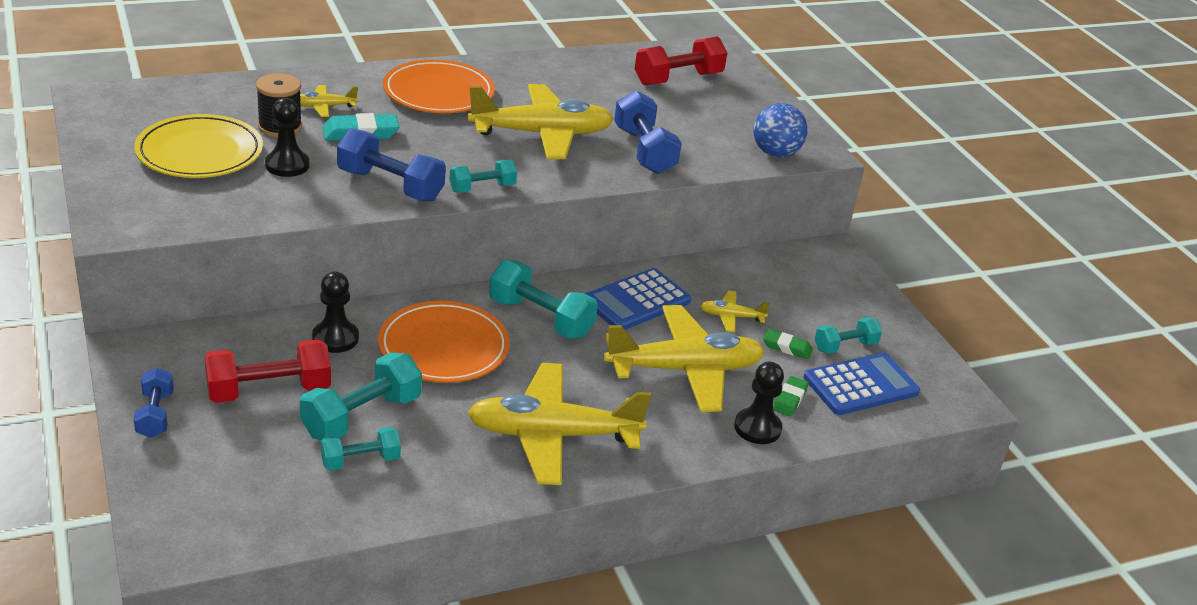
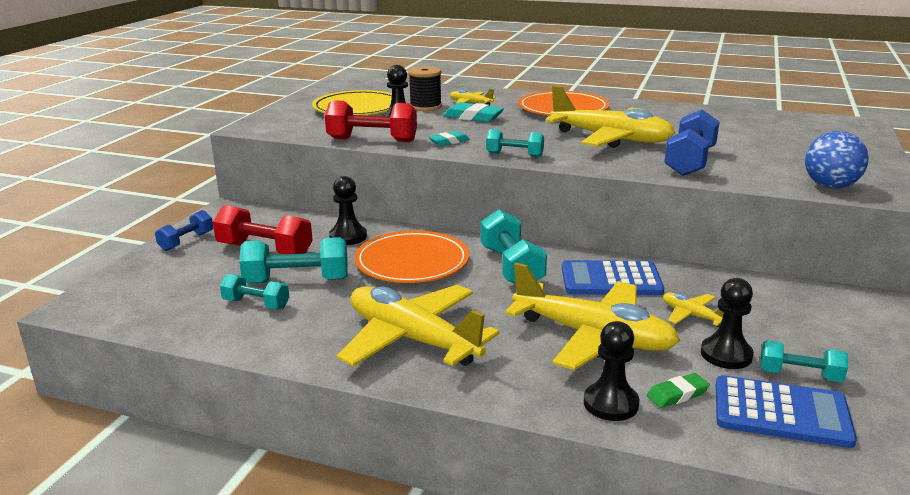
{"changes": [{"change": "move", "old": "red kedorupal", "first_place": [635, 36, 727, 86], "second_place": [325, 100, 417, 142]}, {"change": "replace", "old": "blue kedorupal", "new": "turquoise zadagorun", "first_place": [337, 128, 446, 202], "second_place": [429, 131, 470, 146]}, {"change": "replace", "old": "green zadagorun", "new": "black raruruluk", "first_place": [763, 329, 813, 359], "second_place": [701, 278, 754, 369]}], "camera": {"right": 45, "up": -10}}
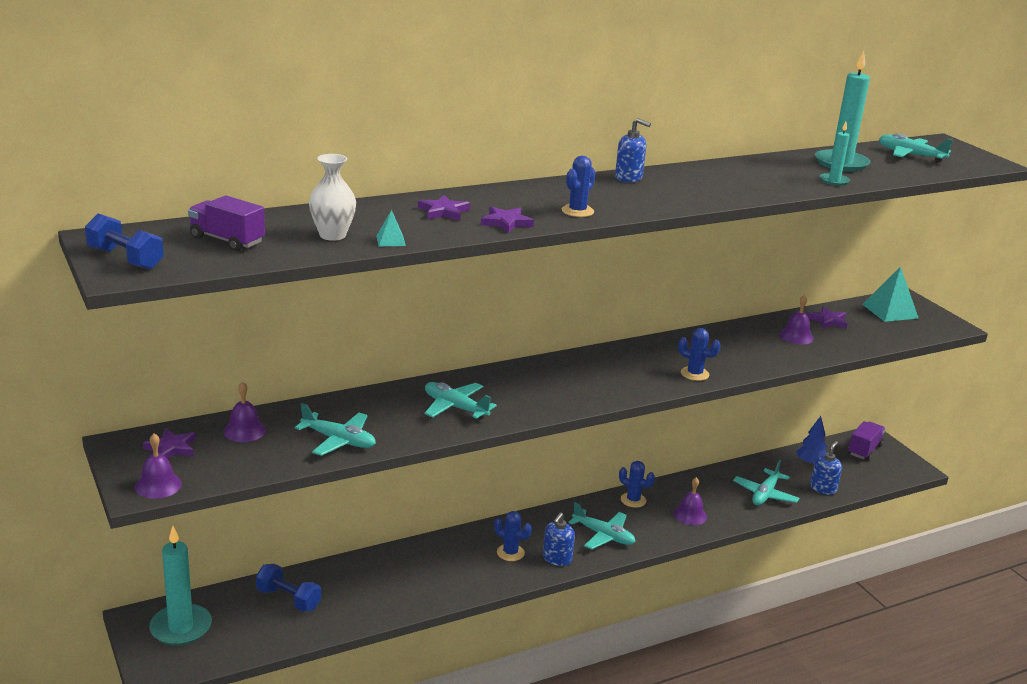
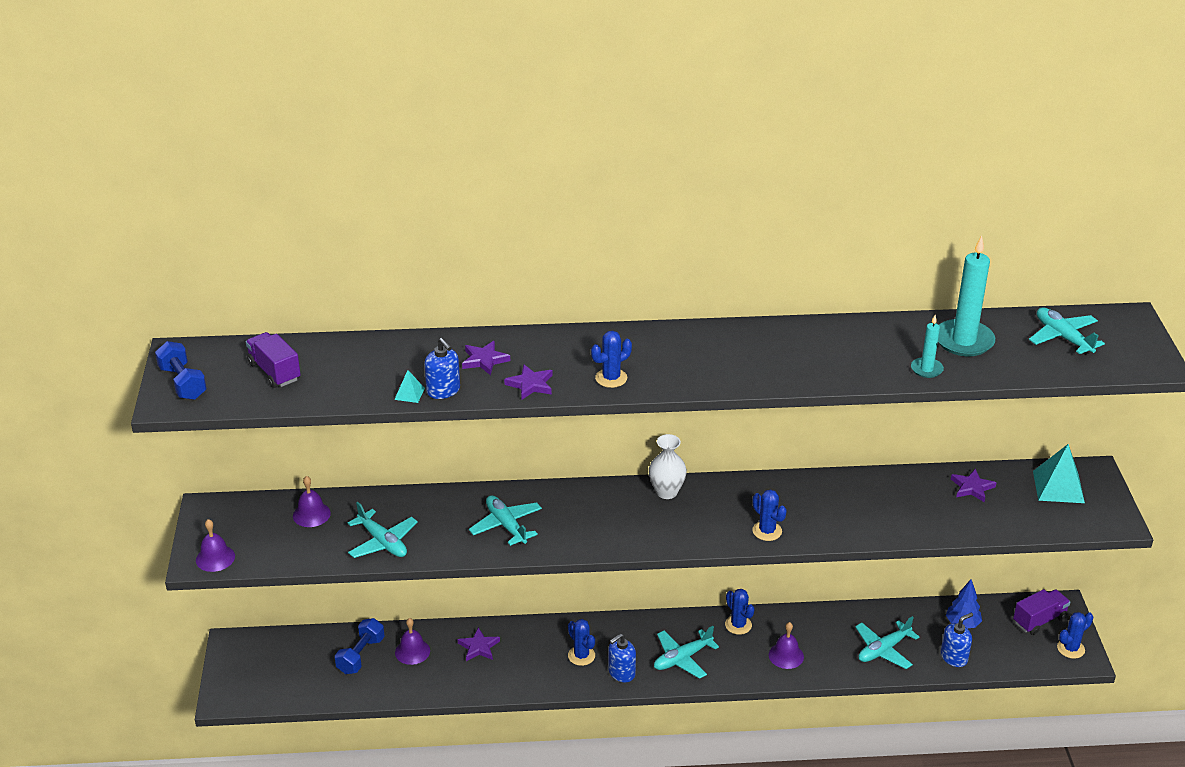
{"changes": [{"change": "delete", "old": "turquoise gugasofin", "first_place": [149, 526, 212, 646]}, {"change": "insert", "new": "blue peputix", "second_place": [1057, 612, 1093, 659]}, {"change": "move", "old": "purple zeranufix", "first_place": [143, 428, 196, 459], "second_place": [457, 627, 500, 661]}, {"change": "move", "old": "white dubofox", "first_place": [309, 154, 356, 241], "second_place": [649, 434, 687, 499]}, {"change": "move", "old": "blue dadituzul", "first_place": [615, 118, 651, 182], "second_place": [424, 338, 460, 399]}, {"change": "move", "old": "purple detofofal", "first_place": [779, 295, 814, 344], "second_place": [395, 618, 430, 665]}, {"change": "rotate", "old": "blue kedorupal", "first_place": [256, 564, 321, 612], "second_place": [335, 618, 385, 674], "degrees": 60}, {"change": "rotate", "old": "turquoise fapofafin", "first_place": [568, 502, 636, 549], "second_place": [654, 626, 719, 679], "degrees": 90}], "camera": {"right": 25, "up": 10}}
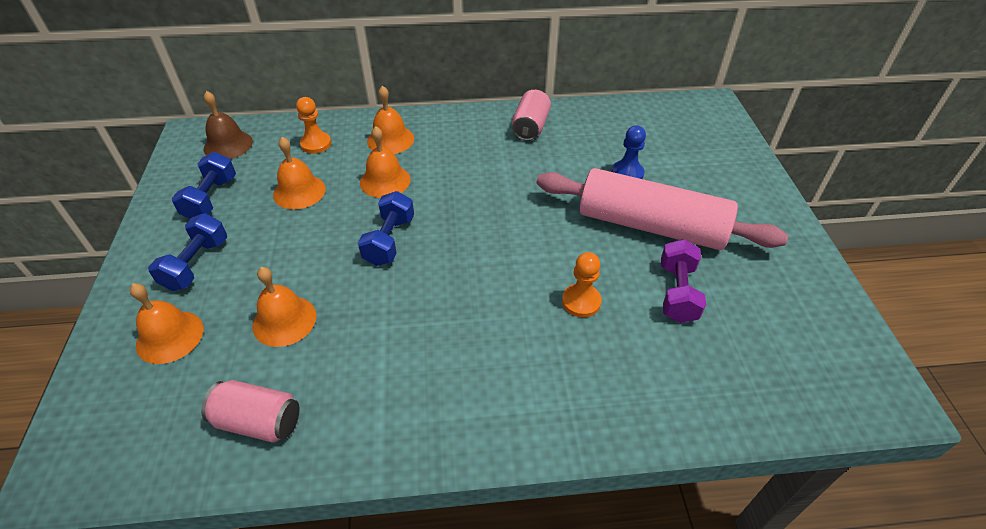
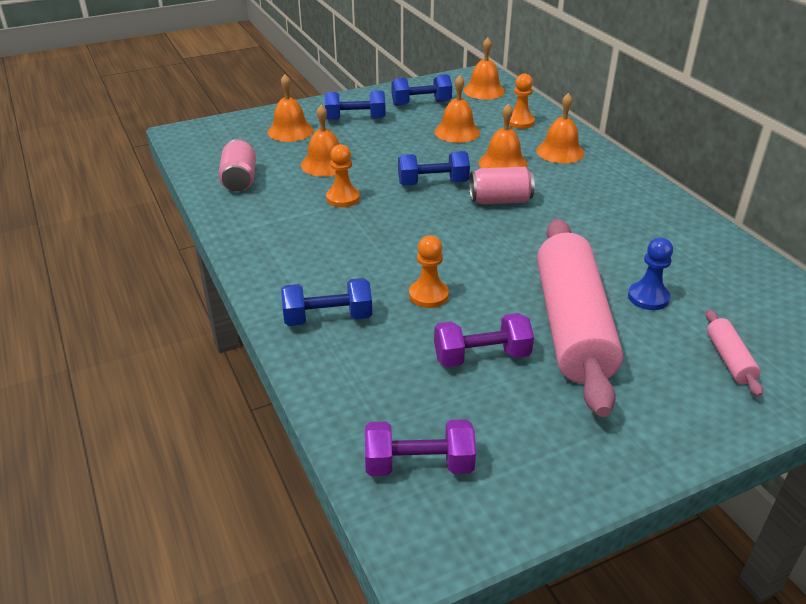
{"changes": [{"change": "insert", "new": "blue kedorupal", "second_place": [281, 278, 372, 326]}, {"change": "insert", "new": "orange raruruluk", "second_place": [326, 144, 360, 207]}, {"change": "insert", "new": "purple kedorupal", "second_place": [365, 419, 476, 476]}, {"change": "insert", "new": "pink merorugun", "second_place": [706, 309, 763, 397]}, {"change": "move", "old": "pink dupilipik", "first_place": [512, 90, 551, 141], "second_place": [469, 167, 535, 204]}, {"change": "recolor", "old": "brown detofofal", "new": "orange detofofal", "first_place": [203, 91, 253, 159], "second_place": [464, 37, 505, 100]}], "camera": {"right": 70, "up": -10}}
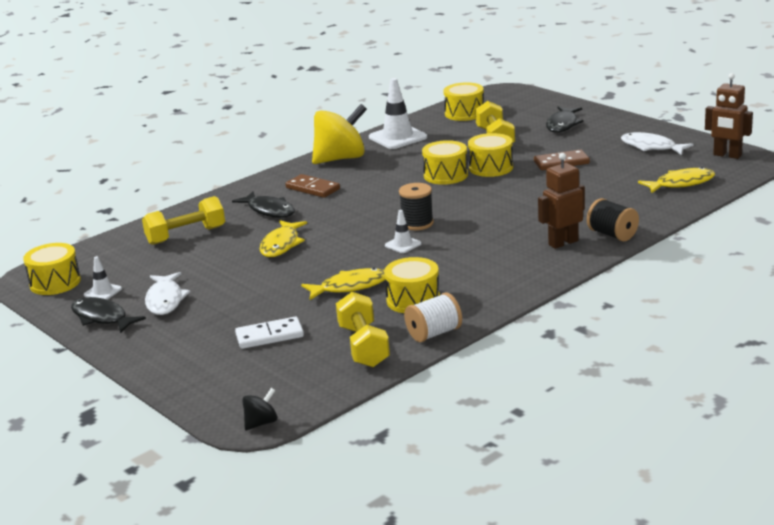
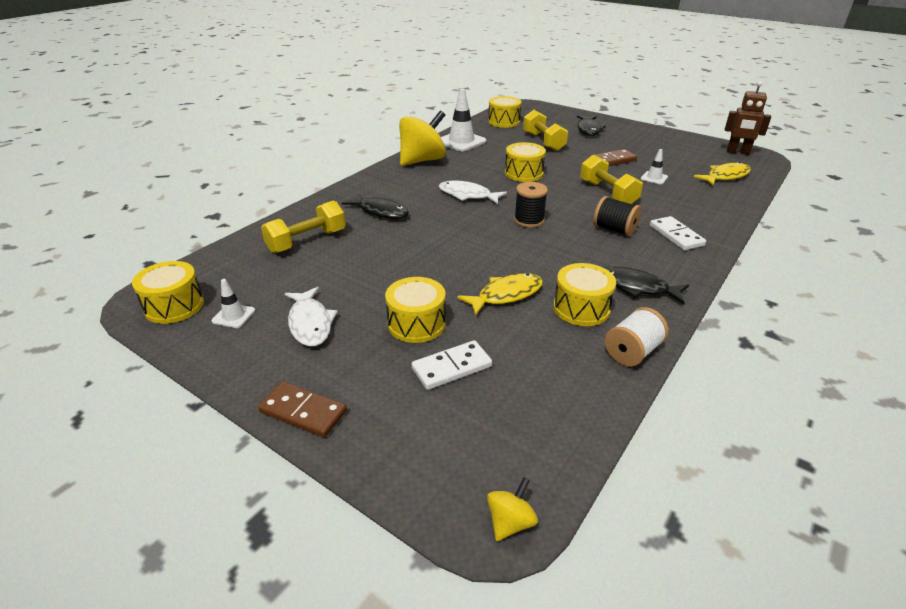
{"changes": [{"change": "delete", "old": "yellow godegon", "first_place": [260, 220, 307, 257]}, {"change": "move", "old": "black godegon", "first_place": [71, 297, 146, 333], "second_place": [604, 266, 689, 304]}, {"change": "move", "old": "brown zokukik", "first_place": [285, 174, 340, 198], "second_place": [258, 382, 347, 438]}, {"change": "move", "old": "yellow kedorupal", "first_place": [336, 292, 390, 367], "second_place": [580, 155, 643, 204]}, {"change": "move", "old": "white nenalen", "first_place": [385, 210, 422, 253], "second_place": [641, 149, 668, 184]}, {"change": "move", "old": "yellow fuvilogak", "first_place": [468, 133, 513, 177], "second_place": [385, 277, 446, 343]}, {"change": "move", "old": "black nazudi", "first_place": [587, 198, 639, 241], "second_place": [593, 196, 641, 236]}, {"change": "move", "old": "white godegon", "first_place": [621, 132, 694, 155], "second_place": [439, 180, 507, 204]}, {"change": "replace", "old": "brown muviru", "new": "white zokukik", "first_place": [538, 153, 585, 249], "second_place": [650, 216, 706, 250]}, {"change": "recolor", "old": "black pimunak", "new": "yellow pimunak", "first_place": [242, 388, 277, 430], "second_place": [487, 477, 538, 541]}], "camera": {"right": -15, "up": 10}}
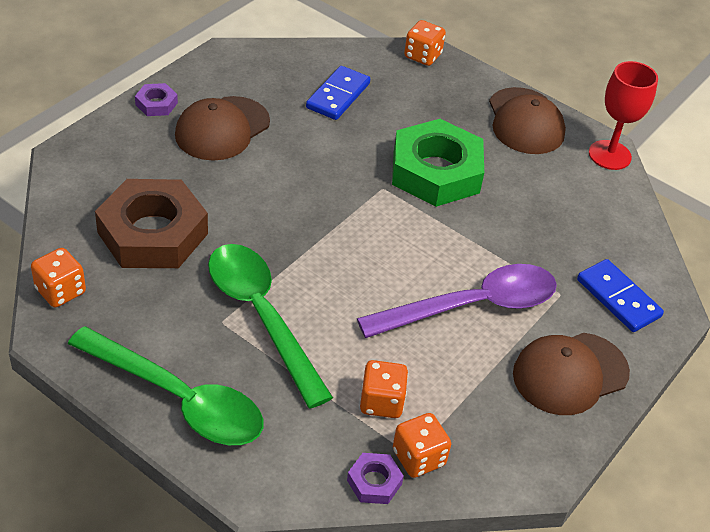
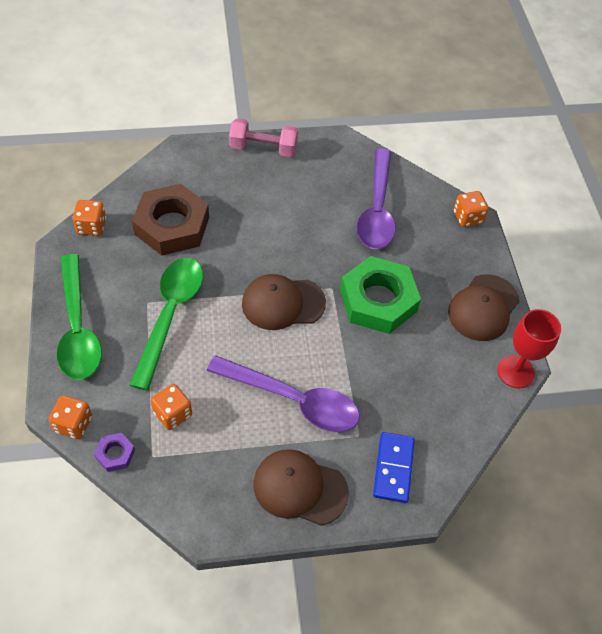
{"changes": [{"change": "move", "old": "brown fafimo", "first_place": [175, 96, 270, 161], "second_place": [242, 274, 326, 330]}, {"change": "move", "old": "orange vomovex", "first_place": [393, 413, 451, 478], "second_place": [49, 395, 92, 439]}, {"change": "replace", "old": "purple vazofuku", "new": "pink kedorupal", "first_place": [135, 83, 178, 116], "second_place": [229, 118, 298, 157]}, {"change": "replace", "old": "blue zokukik", "new": "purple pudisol", "first_place": [306, 66, 370, 120], "second_place": [357, 149, 396, 249]}], "camera": {"right": 45, "up": 10}}
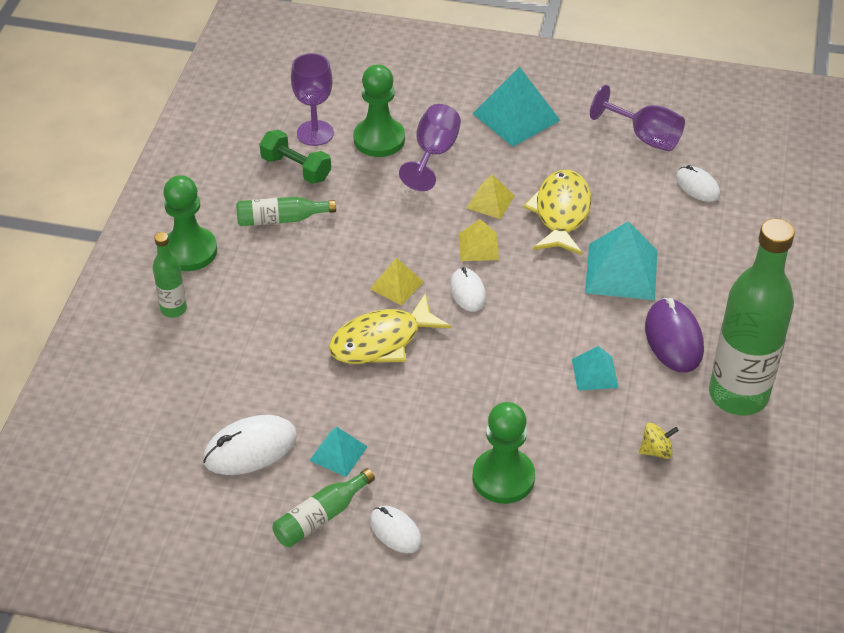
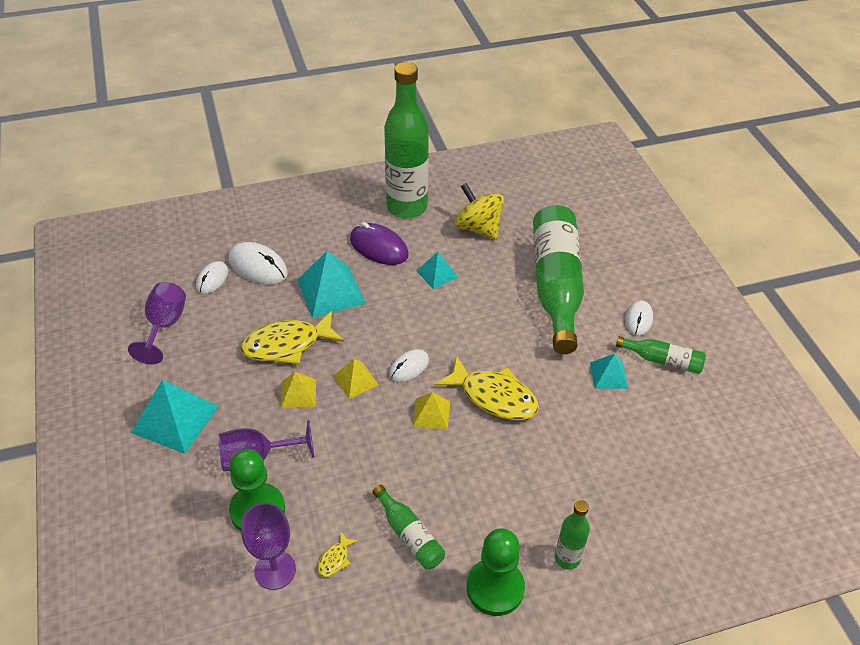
{"changes": [{"change": "move", "old": "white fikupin", "first_place": [203, 415, 297, 475], "second_place": [229, 242, 288, 285]}, {"change": "replace", "old": "green kedorupal", "new": "yellow godegon", "first_place": [260, 130, 331, 184], "second_place": [318, 531, 358, 577]}, {"change": "replace", "old": "green raruruluk", "new": "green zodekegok", "first_place": [473, 402, 535, 504], "second_place": [533, 205, 584, 354]}, {"change": "rotate", "old": "purple fikupin", "first_place": [645, 298, 704, 372], "second_place": [350, 222, 409, 265], "degrees": 75}, {"change": "resize", "old": "yellow pimunak", "first_place": [639, 423, 679, 459], "second_place": [455, 183, 504, 240], "factor": 2.0}], "camera": {"right": -120, "up": 0}}
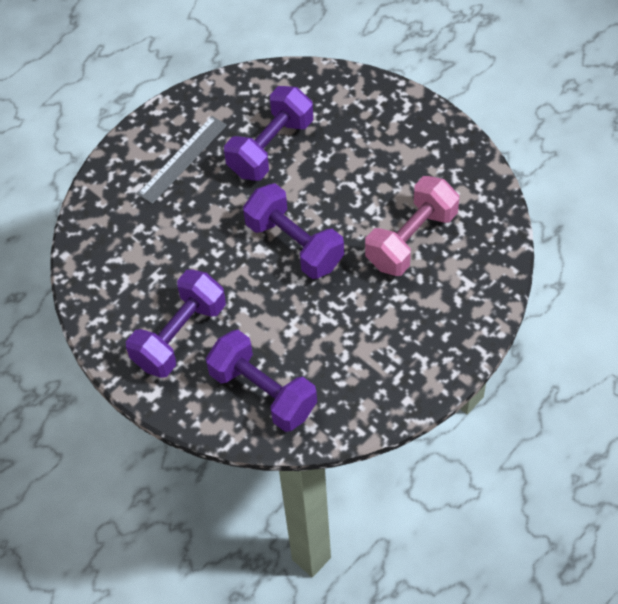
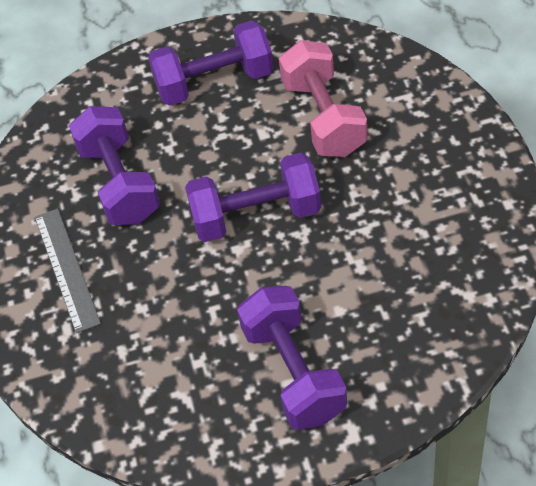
{"changes": [{"change": "move", "old": "purple kedorupal", "first_place": [206, 330, 317, 432], "second_place": [148, 20, 274, 106]}], "camera": {"right": -55, "up": -5}}
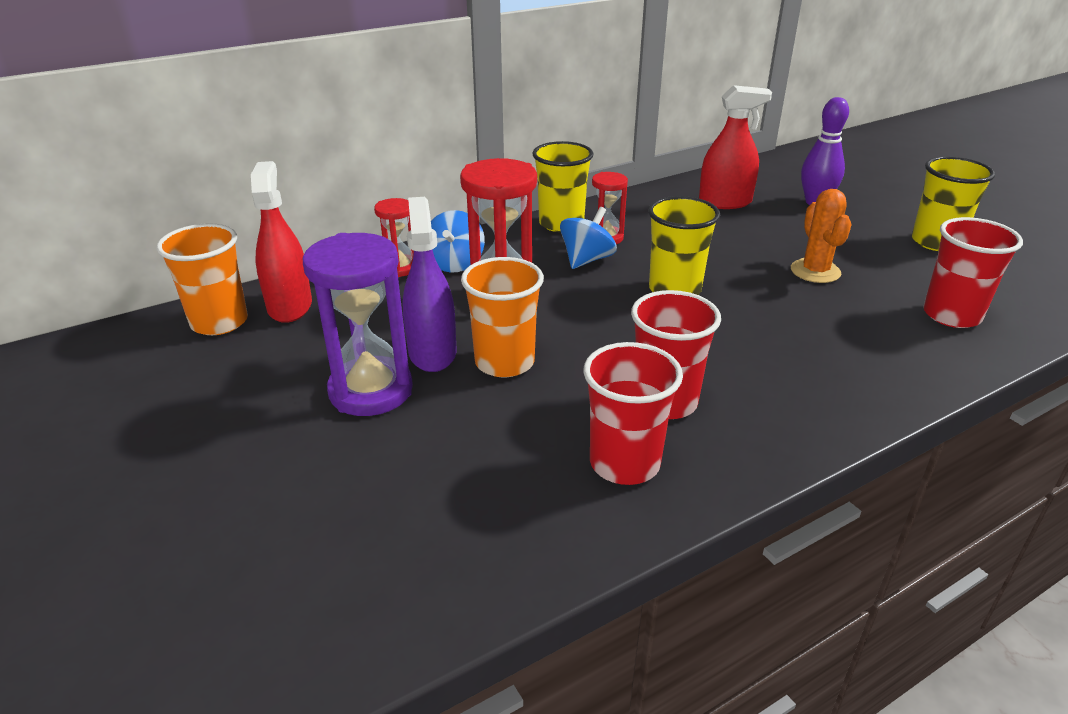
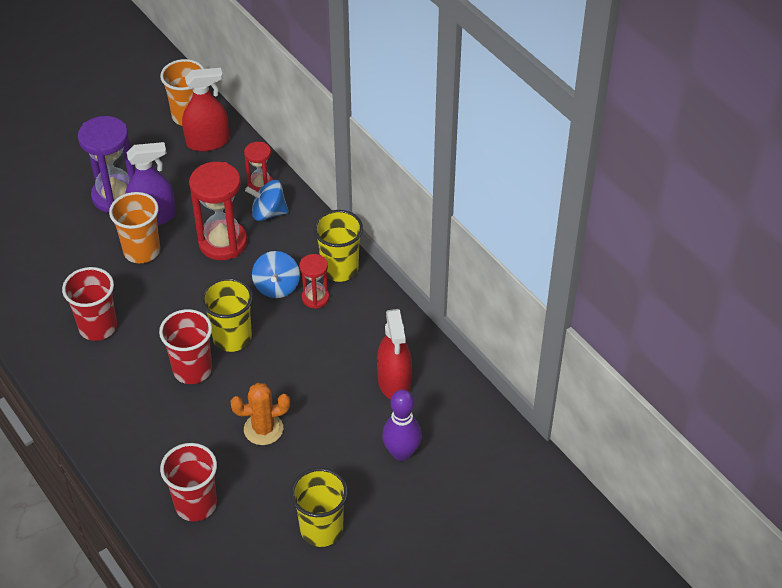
{"changes": [{"change": "move", "old": "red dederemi", "first_place": [583, 342, 683, 485], "second_place": [159, 309, 212, 384]}, {"change": "rotate", "old": "blue pimunak", "first_place": [560, 207, 617, 269], "second_place": [252, 251, 300, 298], "degrees": 60}], "camera": {"right": 85, "up": 15}}
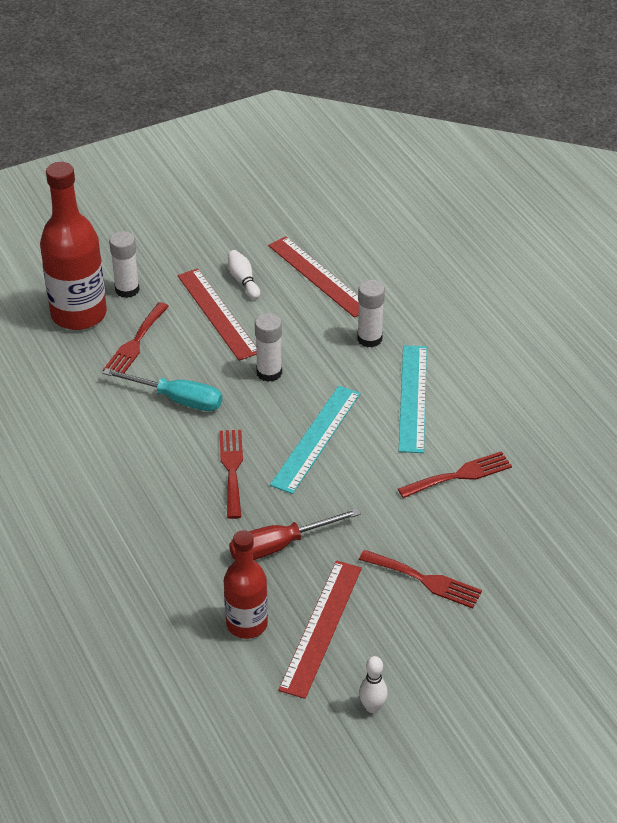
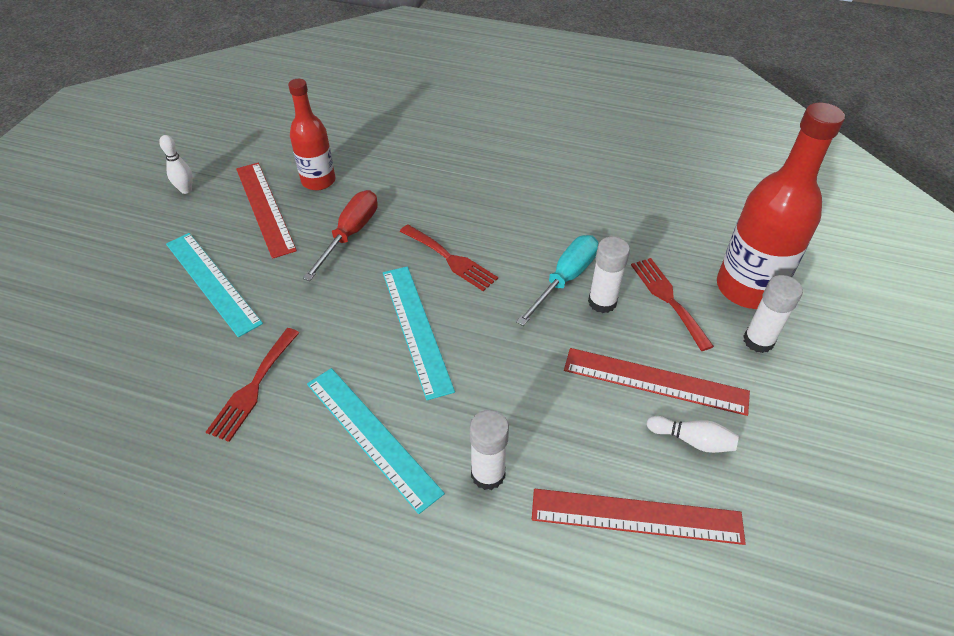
{"changes": [{"change": "move", "old": "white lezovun", "first_place": [255, 313, 282, 382], "second_place": [588, 237, 630, 313]}, {"change": "replace", "old": "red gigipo", "new": "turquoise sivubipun", "first_place": [359, 550, 482, 609], "second_place": [166, 233, 263, 337]}, {"change": "rotate", "old": "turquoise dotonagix", "first_place": [103, 368, 222, 411], "second_place": [516, 235, 599, 326], "degrees": 150}], "camera": {"right": 135, "up": 5}}
